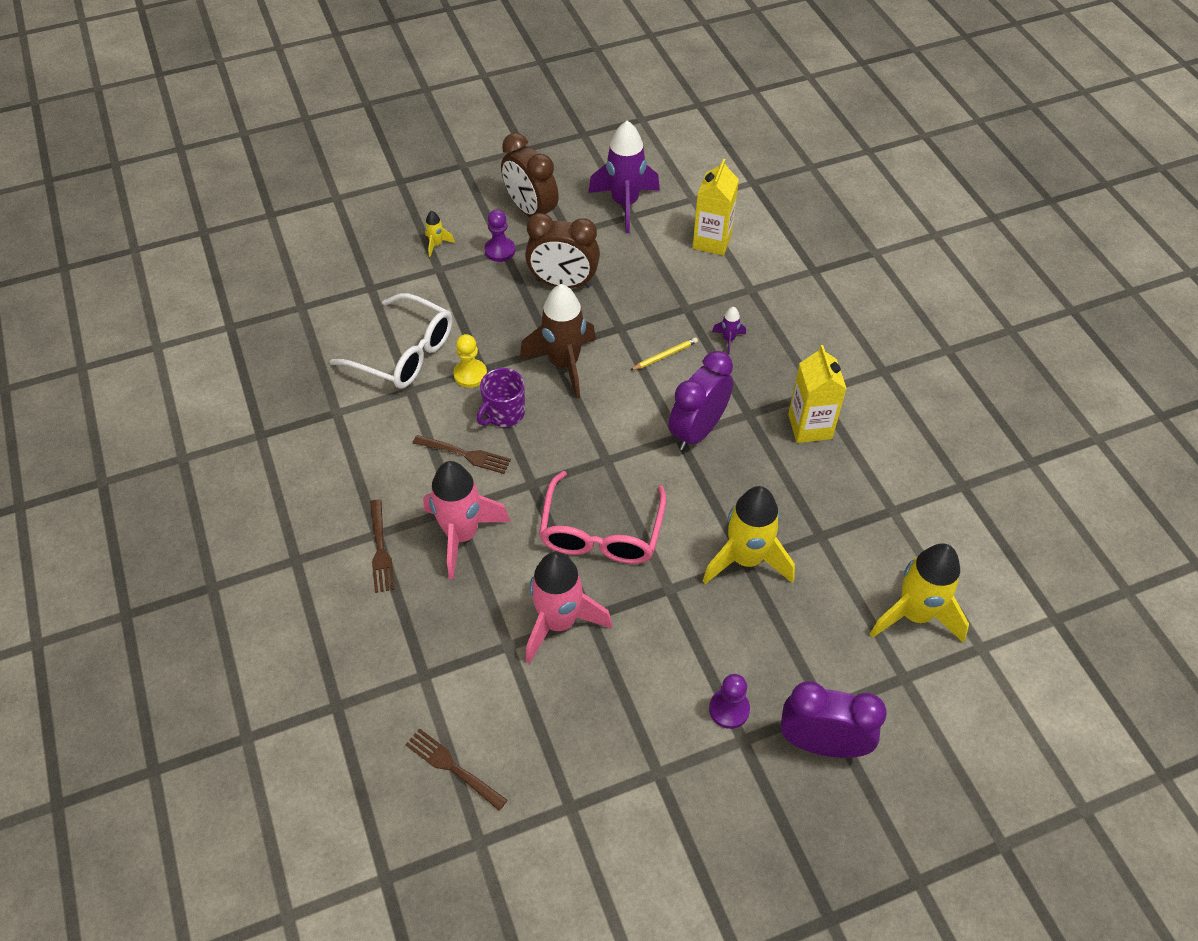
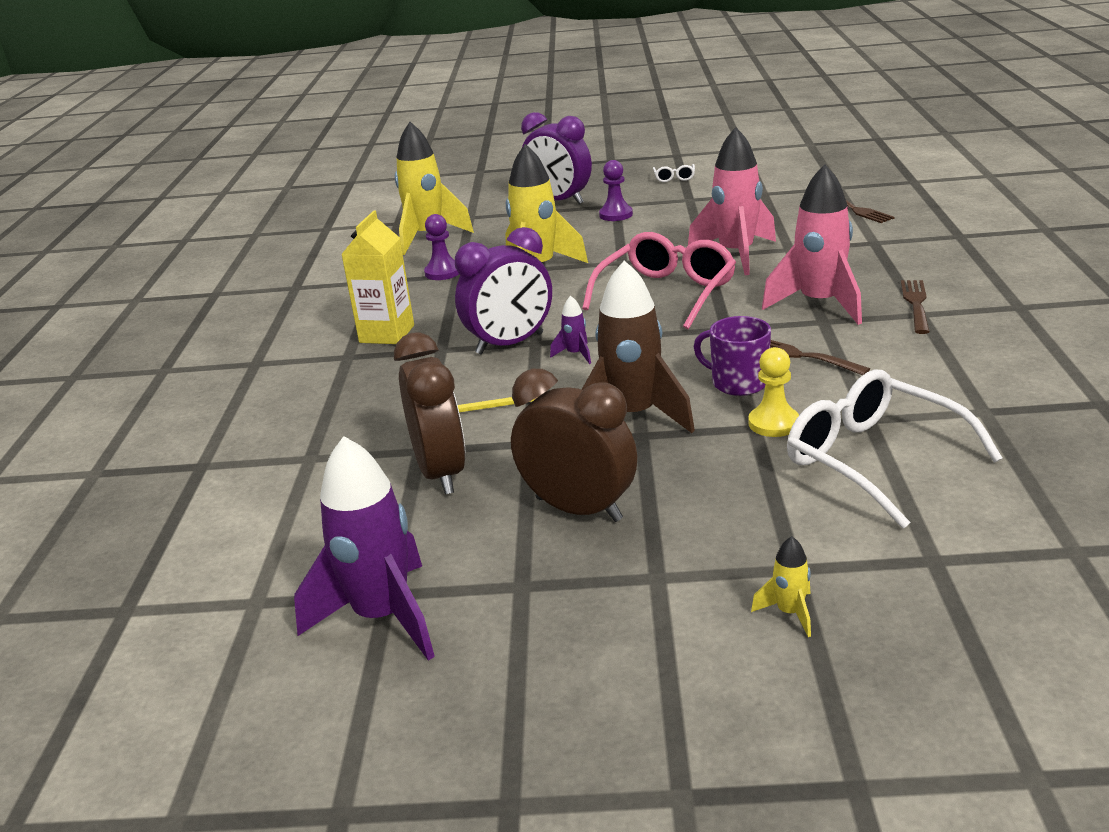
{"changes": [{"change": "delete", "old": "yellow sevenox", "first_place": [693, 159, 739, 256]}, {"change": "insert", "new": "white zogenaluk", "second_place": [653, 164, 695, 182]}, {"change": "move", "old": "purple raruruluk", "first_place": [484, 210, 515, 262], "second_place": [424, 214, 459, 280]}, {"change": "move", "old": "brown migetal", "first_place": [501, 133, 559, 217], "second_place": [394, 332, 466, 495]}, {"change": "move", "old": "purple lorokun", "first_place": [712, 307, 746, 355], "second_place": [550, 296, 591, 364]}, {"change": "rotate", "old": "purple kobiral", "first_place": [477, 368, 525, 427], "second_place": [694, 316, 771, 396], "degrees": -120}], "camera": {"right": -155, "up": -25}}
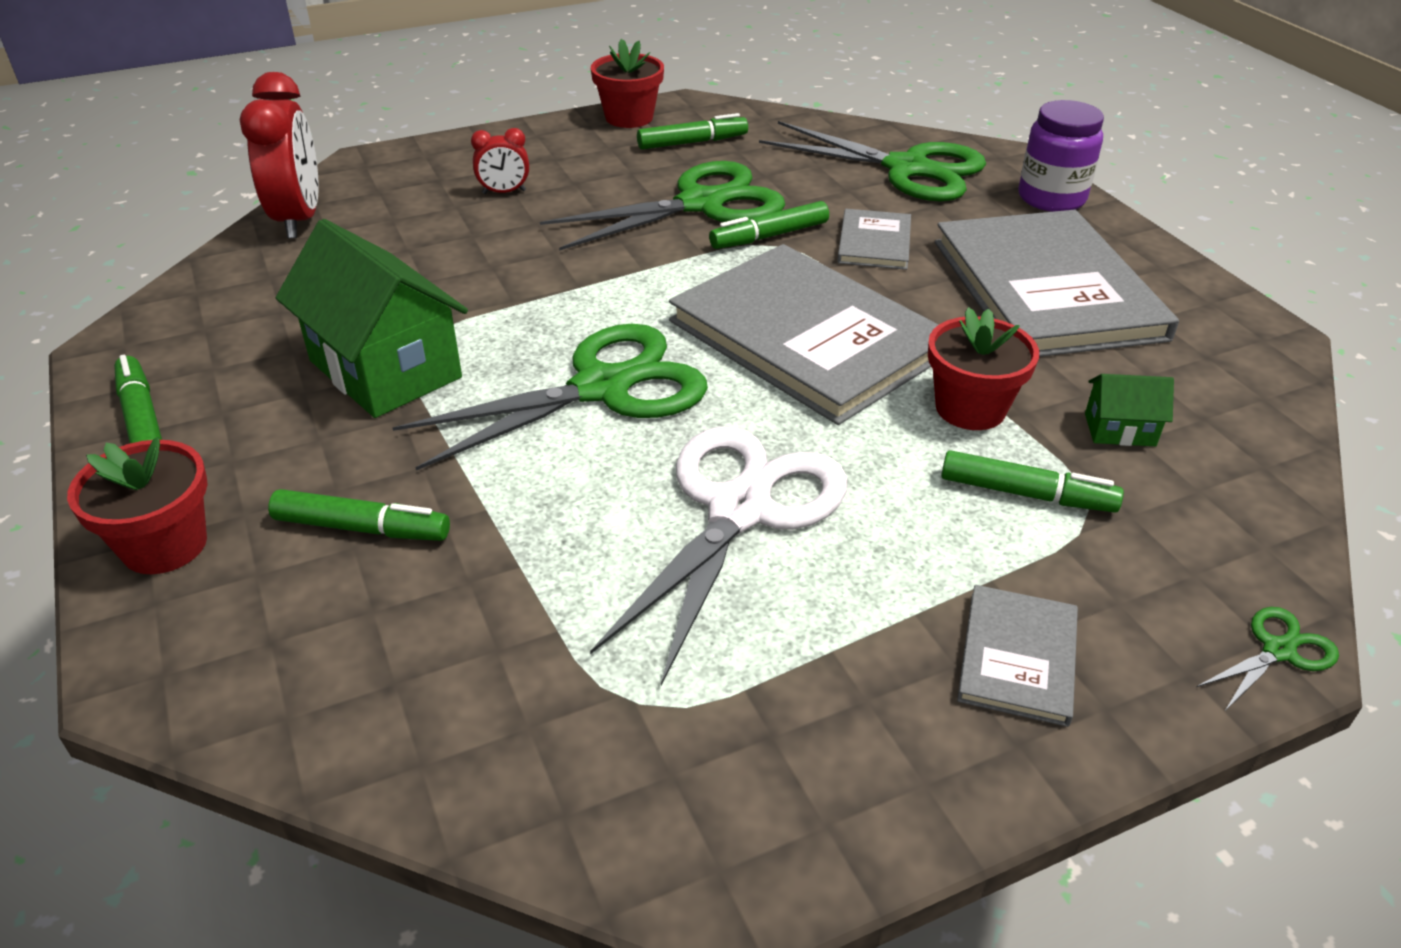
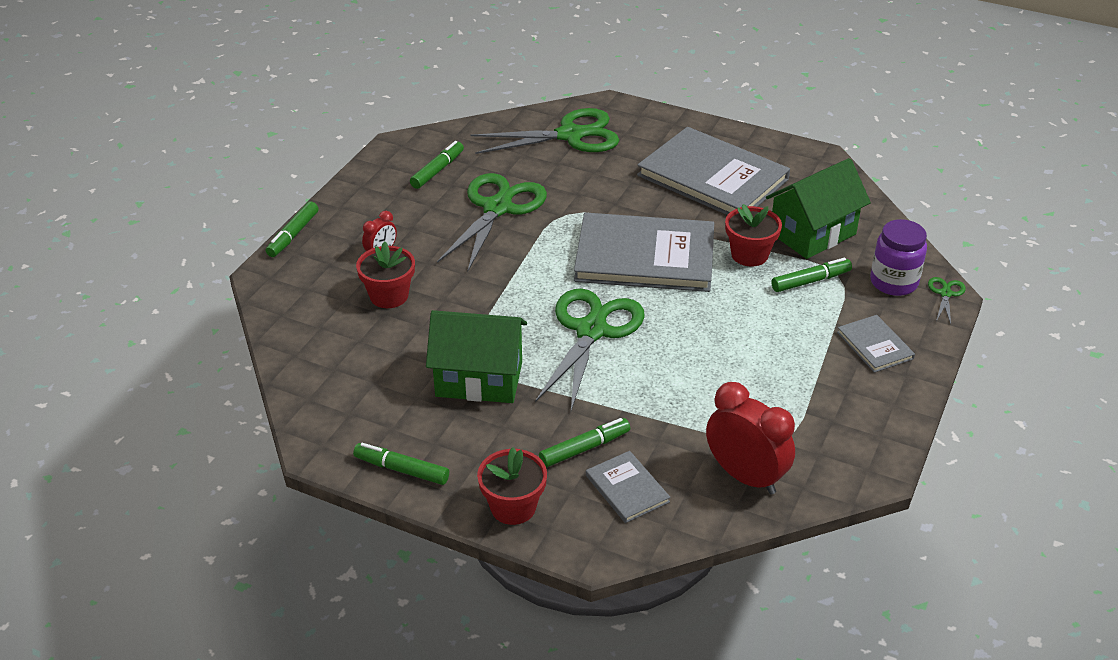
{"changes": [{"change": "delete", "old": "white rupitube", "first_place": [590, 426, 847, 686]}, {"change": "move", "old": "red migetal", "first_place": [240, 72, 319, 239], "second_place": [706, 382, 795, 494]}, {"change": "move", "old": "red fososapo", "first_place": [591, 39, 664, 128], "second_place": [356, 241, 415, 308]}, {"change": "move", "old": "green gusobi", "first_place": [709, 201, 829, 249], "second_place": [266, 201, 319, 257]}, {"change": "move", "old": "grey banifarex", "first_place": [837, 209, 911, 270], "second_place": [586, 451, 670, 523]}, {"change": "move", "old": "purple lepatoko", "first_place": [1018, 100, 1104, 212], "second_place": [870, 219, 927, 296]}, {"change": "resize", "old": "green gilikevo", "first_place": [1085, 374, 1174, 446], "second_place": [766, 158, 871, 259], "factor": 2.21}], "camera": {"right": -40, "up": 0}}
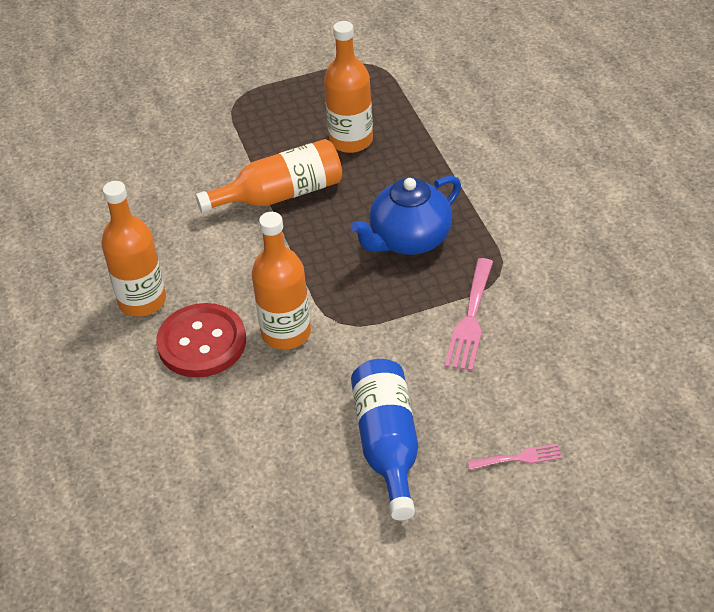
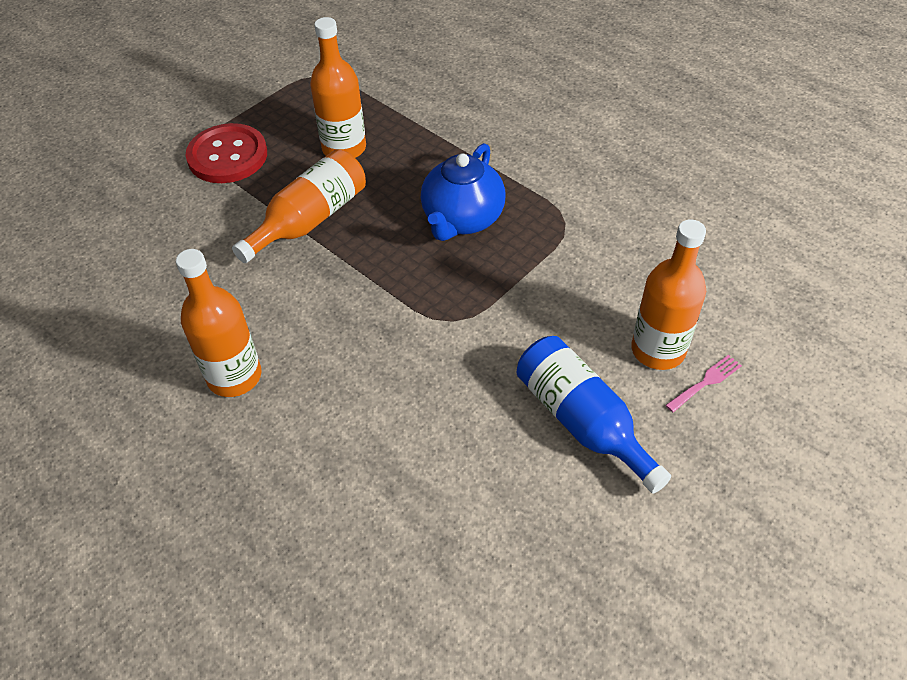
{"changes": [{"change": "delete", "old": "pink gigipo", "first_place": [445, 258, 493, 371]}, {"change": "move", "old": "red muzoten", "first_place": [156, 303, 246, 377], "second_place": [186, 123, 267, 183]}, {"change": "move", "old": "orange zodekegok", "first_place": [252, 212, 311, 350], "second_place": [631, 219, 706, 370]}], "camera": {"right": -30, "up": 5}}
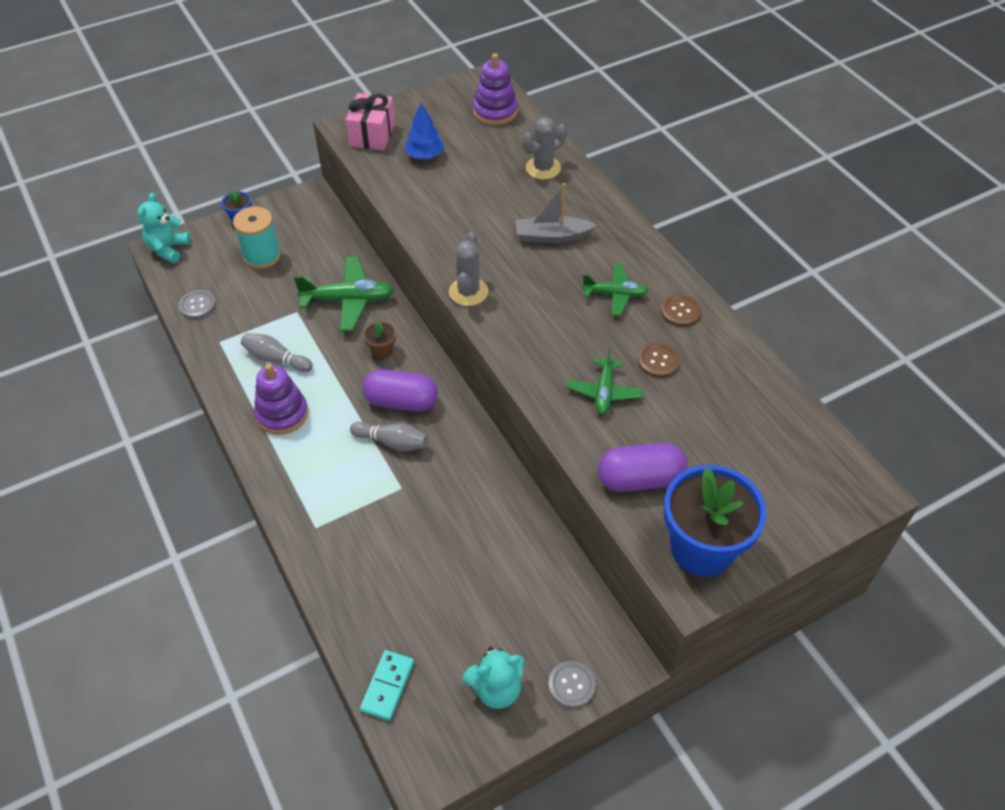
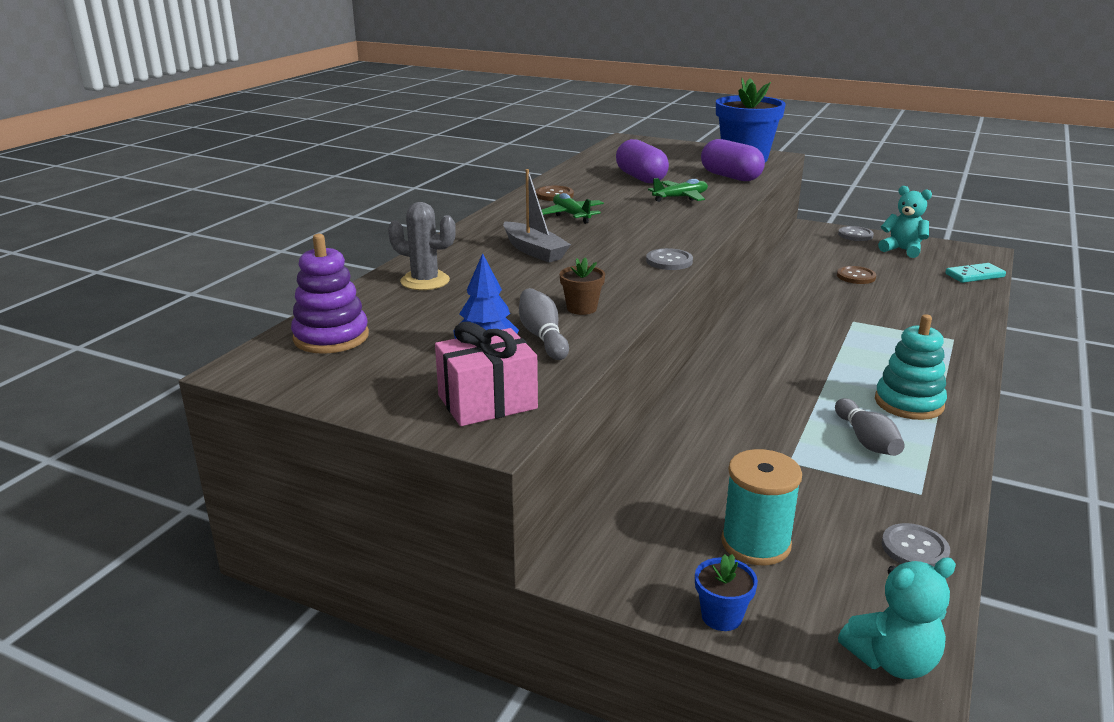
{"changes": [{"change": "delete", "old": "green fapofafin", "first_place": [294, 257, 394, 332]}, {"change": "move", "old": "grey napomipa", "first_place": [350, 422, 428, 451], "second_place": [519, 288, 569, 360]}, {"change": "move", "old": "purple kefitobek", "first_place": [362, 369, 438, 412], "second_place": [616, 139, 669, 183]}, {"change": "move", "old": "brown fososapo", "first_place": [363, 320, 396, 359], "second_place": [560, 257, 605, 315]}, {"change": "move", "old": "brown muzoten", "first_place": [638, 343, 680, 378], "second_place": [837, 266, 876, 284]}, {"change": "replace", "old": "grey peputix", "new": "grey muzoten", "first_place": [449, 232, 488, 306], "second_place": [646, 248, 693, 270]}, {"change": "recolor", "old": "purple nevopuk", "new": "turquoise nevopuk", "first_place": [254, 364, 308, 435], "second_place": [875, 314, 947, 420]}], "camera": {"right": -125, "up": -25}}
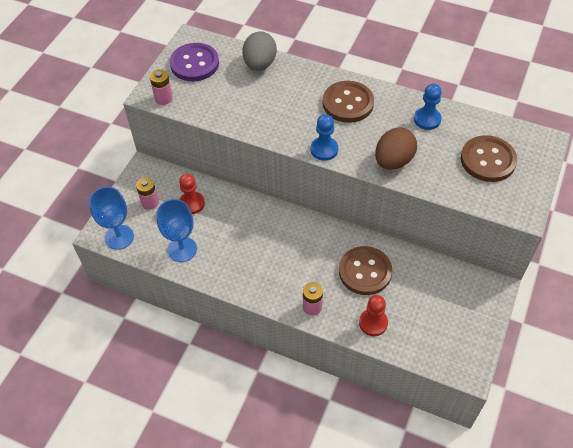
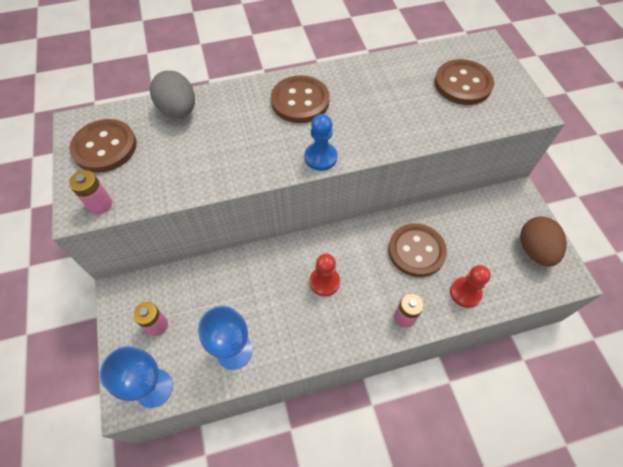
{"changes": [{"change": "delete", "old": "blue raruruluk", "first_place": [414, 84, 442, 130]}, {"change": "move", "old": "red raruruluk", "first_place": [179, 174, 205, 214], "second_place": [310, 254, 340, 296]}, {"change": "move", "old": "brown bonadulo", "first_place": [375, 127, 417, 170], "second_place": [520, 216, 567, 266]}, {"change": "recolor", "old": "purple muzoten", "new": "brown muzoten", "first_place": [170, 43, 219, 81], "second_place": [69, 119, 137, 173]}], "camera": {"right": -40, "up": 5}}
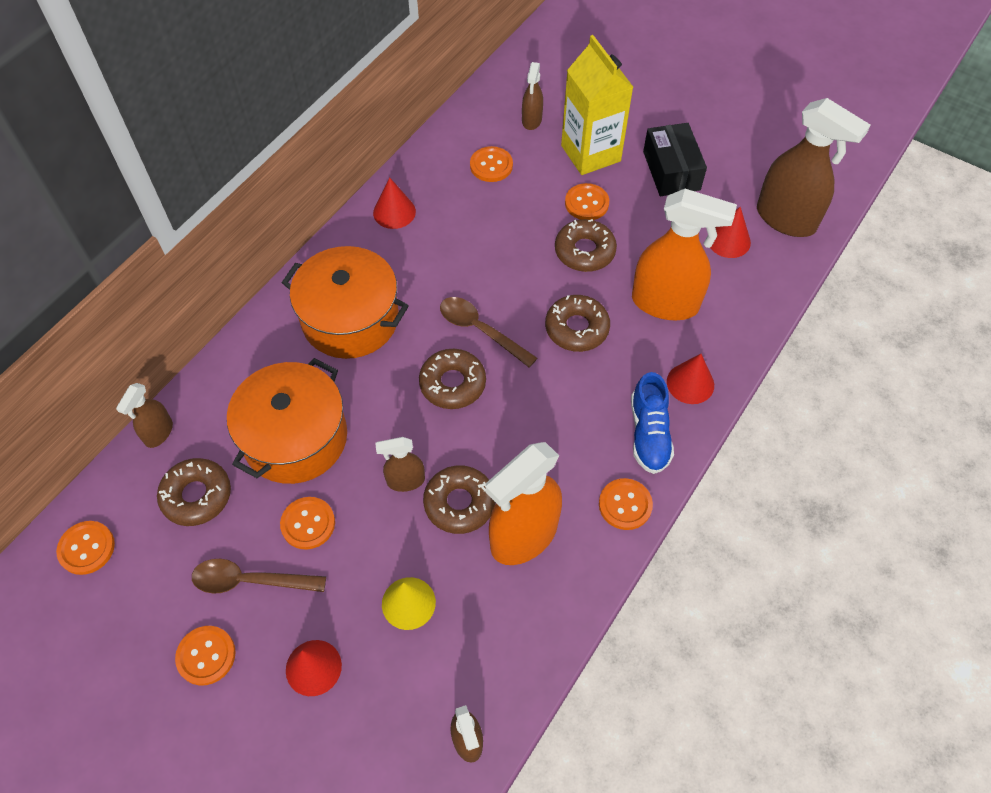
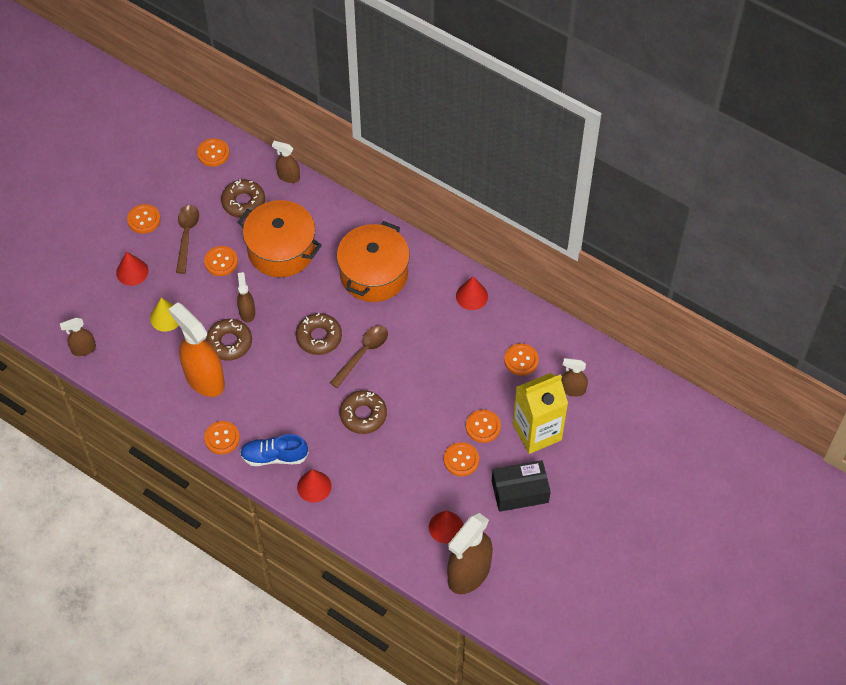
{"changes": [{"change": "delete", "old": "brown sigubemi", "first_place": [555, 219, 617, 272]}, {"change": "delete", "old": "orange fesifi", "first_place": [632, 189, 737, 320]}, {"change": "insert", "new": "orange muzoten", "second_place": [444, 442, 479, 476]}], "camera": {"right": 90, "up": 0}}
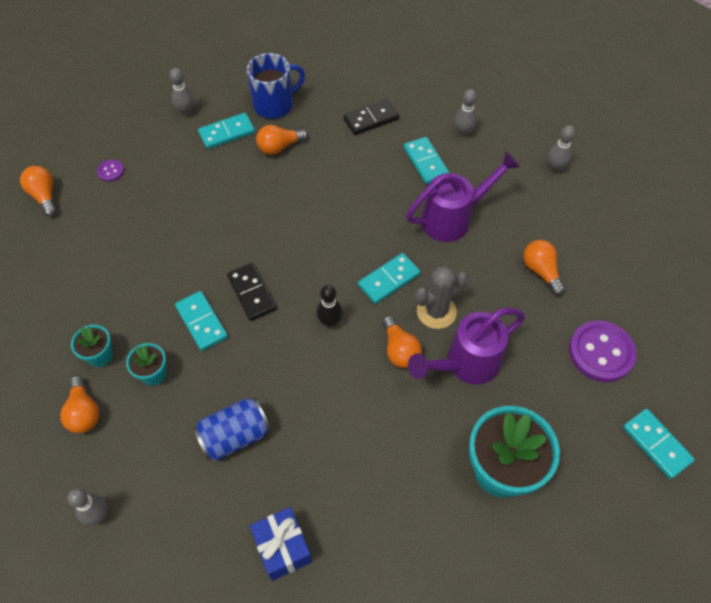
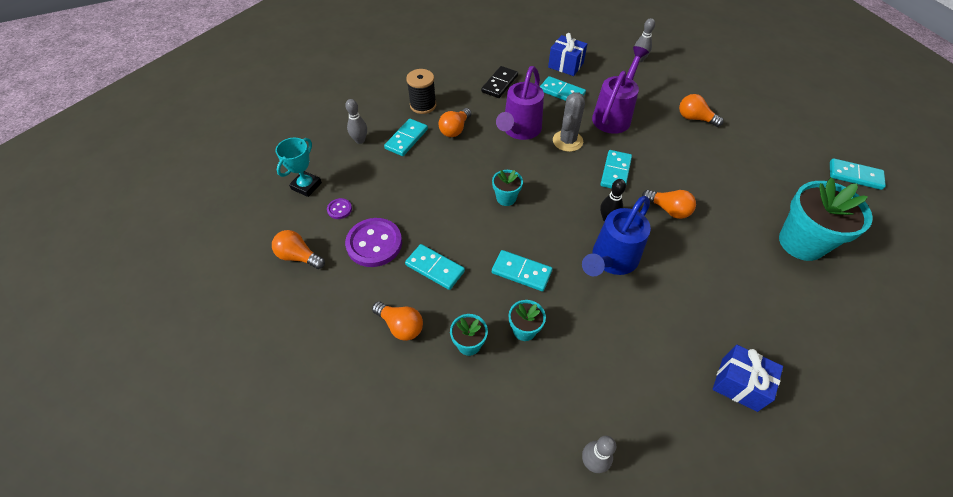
{"changes": [{"change": "delete", "old": "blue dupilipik", "first_place": [193, 397, 271, 461]}, {"change": "delete", "old": "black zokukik", "first_place": [227, 263, 277, 321]}, {"change": "insert", "new": "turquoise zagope", "second_place": [275, 138, 322, 197]}, {"change": "insert", "new": "turquoise zokukik", "second_place": [405, 244, 465, 290]}, {"change": "insert", "new": "turquoise fososapo", "second_place": [492, 170, 523, 206]}, {"change": "insert", "new": "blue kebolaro", "second_place": [582, 196, 651, 276]}, {"change": "move", "old": "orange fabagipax", "first_place": [60, 376, 99, 433], "second_place": [372, 301, 423, 341]}, {"change": "move", "old": "purple kebolaro", "first_place": [408, 308, 525, 384], "second_place": [496, 66, 544, 140]}, {"change": "move", "old": "grey peputix", "first_place": [415, 266, 468, 329], "second_place": [553, 92, 585, 152]}, {"change": "move", "old": "purple muzoten", "first_place": [569, 321, 637, 382], "second_place": [345, 218, 402, 267]}, {"change": "replace", "old": "blue kobiral", "new": "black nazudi", "first_place": [247, 53, 305, 119], "second_place": [406, 69, 436, 114]}, {"change": "replace", "old": "grey napomipa", "new": "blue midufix", "first_place": [454, 89, 477, 137], "second_place": [548, 33, 587, 76]}], "camera": {"right": -35, "up": -5}}
